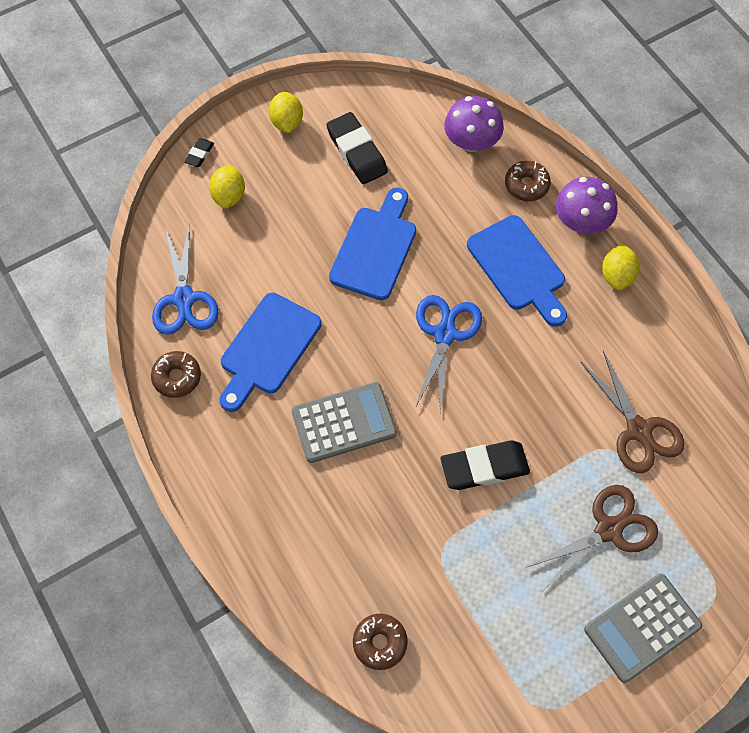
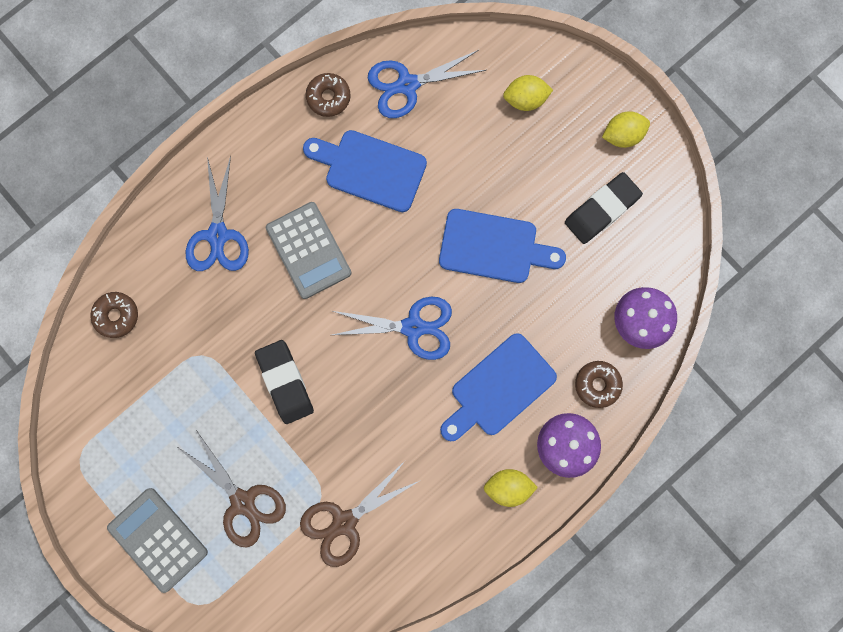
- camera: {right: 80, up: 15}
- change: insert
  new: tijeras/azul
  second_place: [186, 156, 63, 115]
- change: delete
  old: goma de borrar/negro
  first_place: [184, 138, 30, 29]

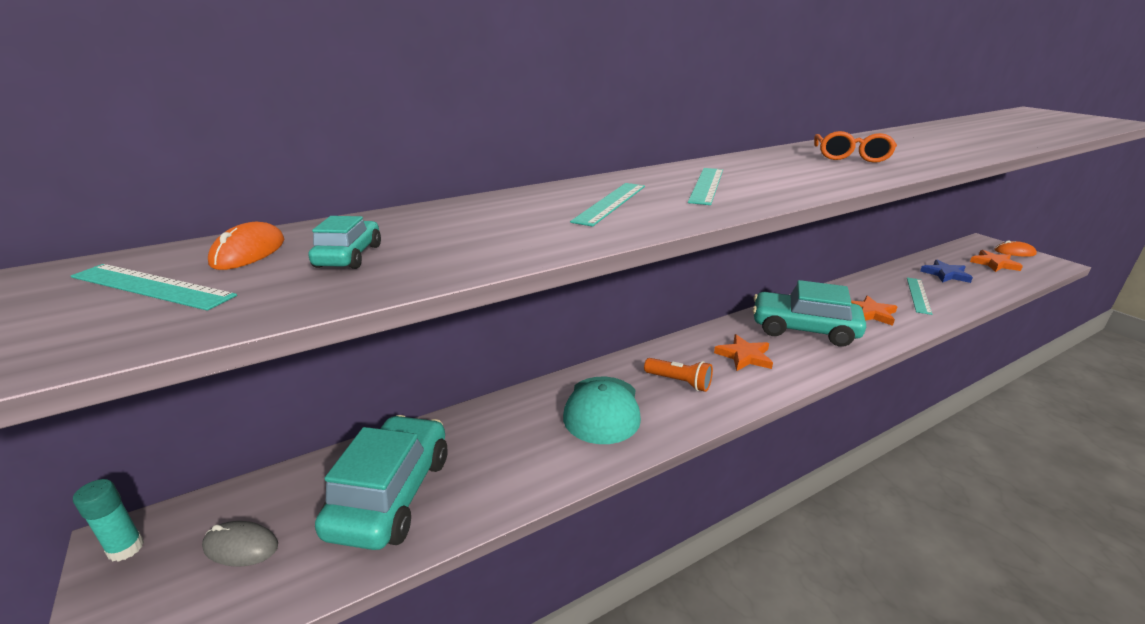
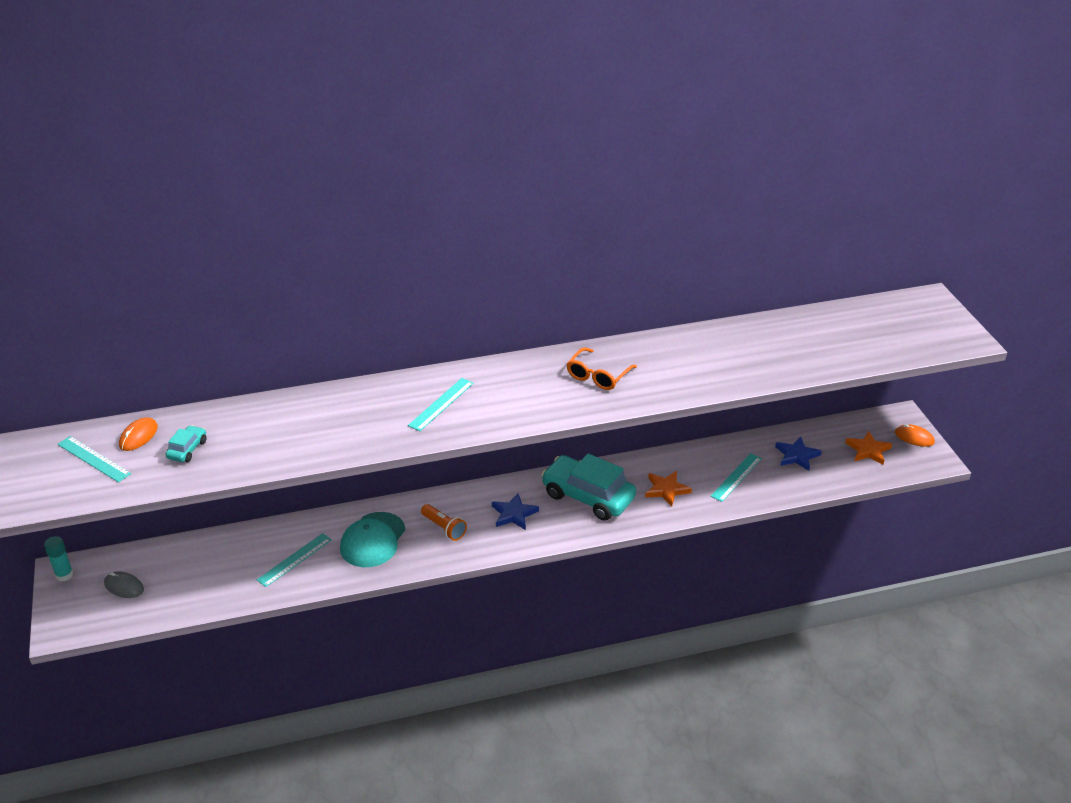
- camera: {right: 15, up: 10}
- change: move
  old: regla/turquesa
  first_place: [570, 183, 75, 44]
  second_place: [257, 533, 75, 54]
- change: recolor
  old: estrella/naranja
  new: estrella/azul
  first_place: [714, 334, 59, 37]
  second_place: [492, 493, 47, 37]
- change: delete
  old: coche/turquesa
  first_place: [315, 415, 132, 135]

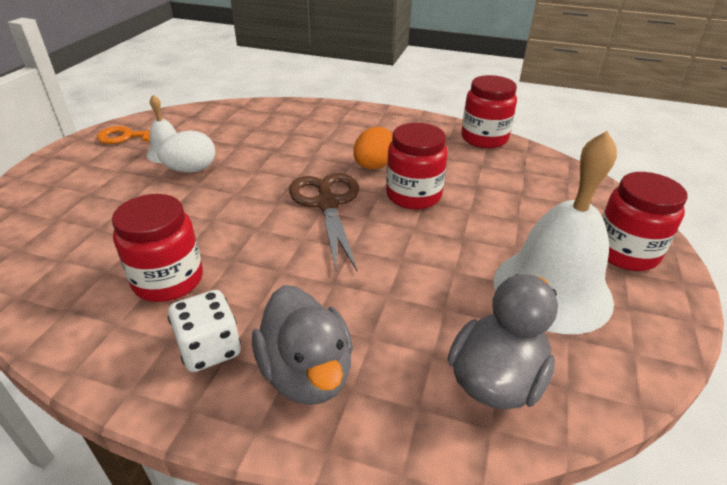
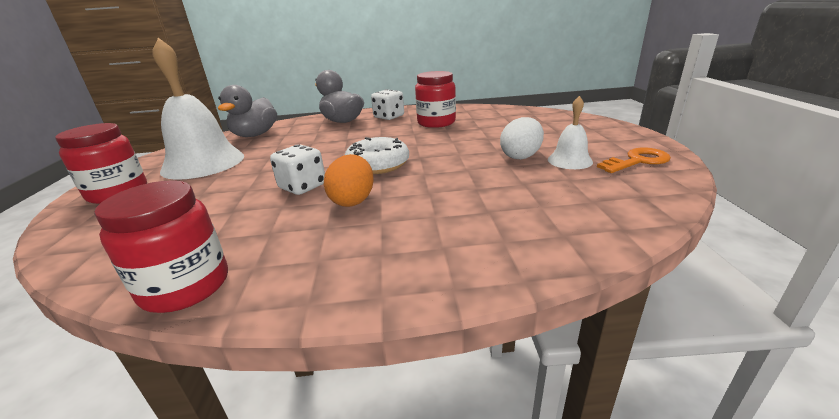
- camera: {right: 160, up: -10}
- change: replace
  old: tarro/rojo
  new: dado/blanco
  first_place: [386, 123, 62, 87]
  second_place: [270, 144, 55, 51]
- change: replace
  old: tijeras/marrón
  new: rosquilla/blanco
  first_place: [289, 173, 70, 98]
  second_place: [345, 137, 64, 37]

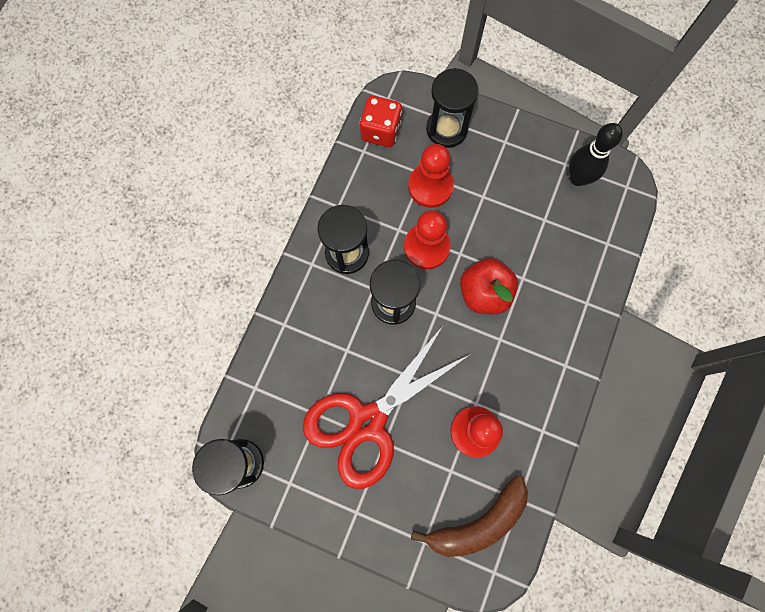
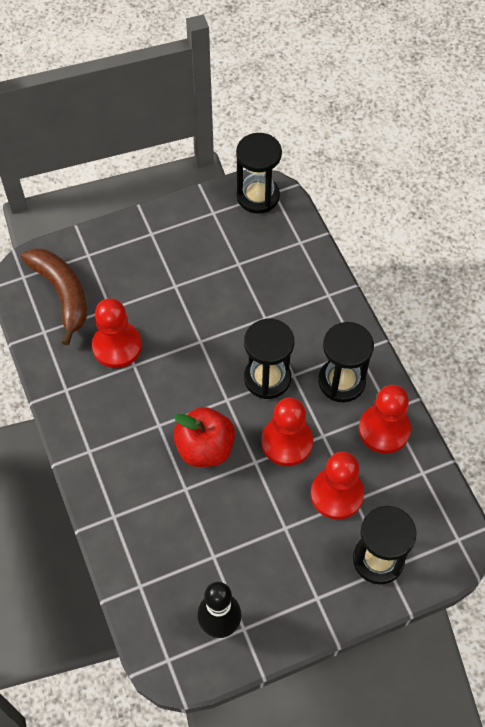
- camera: {right: 135, up: -15}
- change: rotate
  old: plátano/marrón
  first_place: [411, 476, 117, 81]
  second_place: [21, 248, 66, 97]
  degrees: 135
- change: insert
  new: peón/rojo
  second_place: [359, 385, 52, 69]
- change: delete
  old: tijeras/rojo
  first_place: [302, 326, 169, 163]
- change: delete
  old: dado/rojo
  first_place: [360, 96, 42, 51]

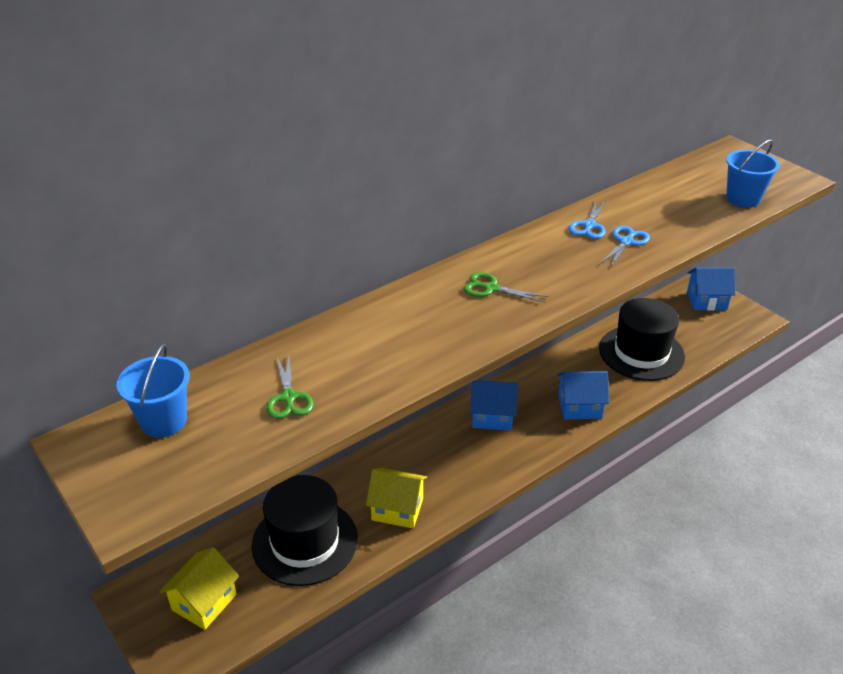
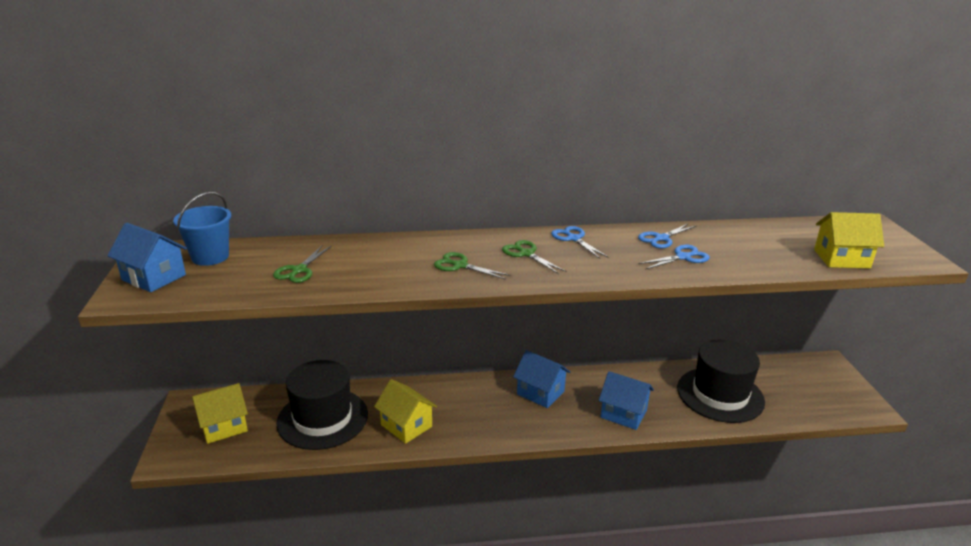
- camera: {right: 30, up: -10}
- change: move
  old: casa/azul
  first_place: [687, 267, 49, 44]
  second_place: [108, 223, 79, 69]
- change: insert
  new: tijeras/verde
  second_place: [434, 252, 77, 28]
- change: insert
  new: tijeras/azul
  second_place: [551, 226, 58, 33]
- change: replace
  old: balde/azul
  new: casa/amarillo
  first_place: [726, 139, 54, 68]
  second_place: [814, 212, 70, 57]

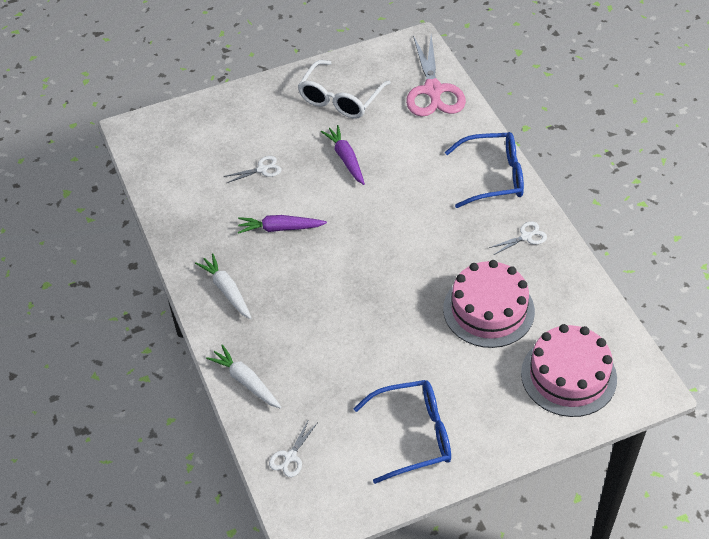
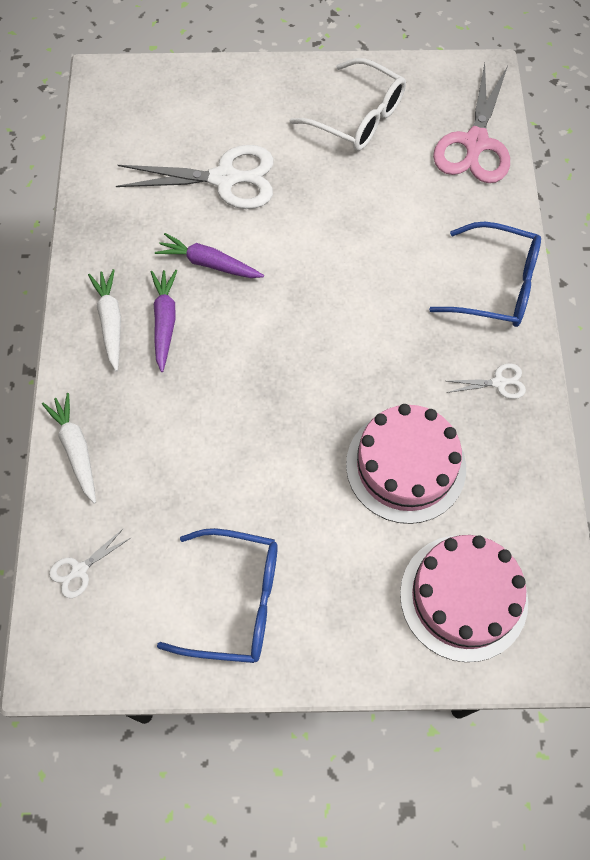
- camera: {right: 20, up: 15}
- change: resize
  old: tijeras/blanco
  first_place: [224, 156, 57, 27]
  second_place: [116, 145, 158, 64]
  factor: 2.2
- change: move
  old: zanahoria/morado
  first_place: [321, 125, 44, 60]
  second_place: [151, 270, 26, 102]
- change: rotate
  old: gafas/blanco
  first_place: [298, 60, 93, 58]
  second_place: [290, 58, 116, 93]
  degrees: -105

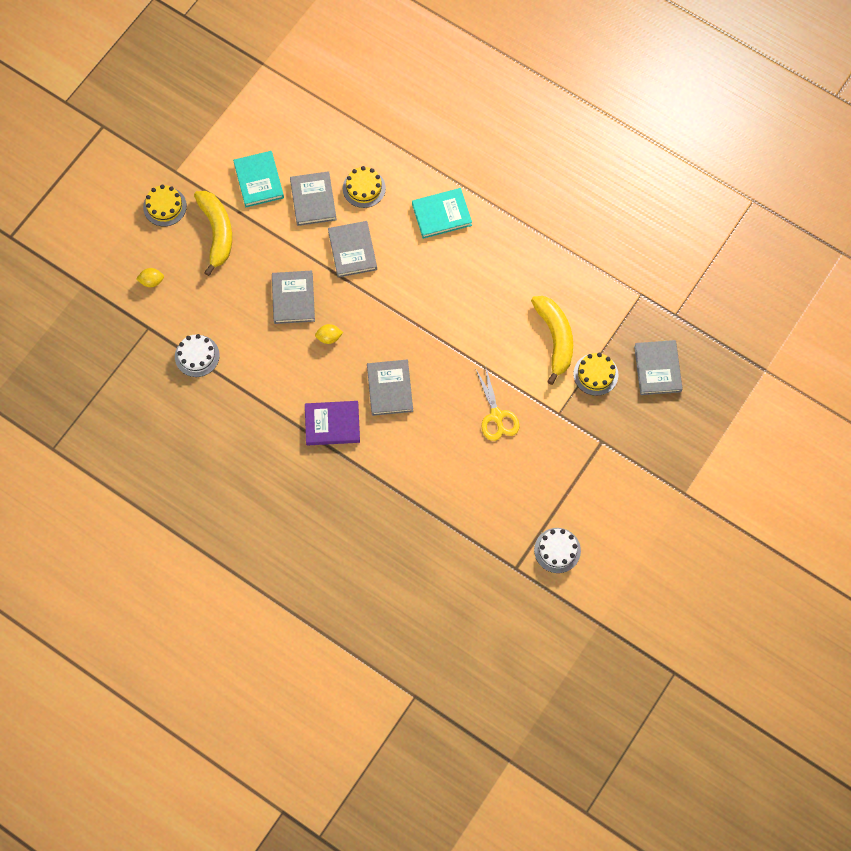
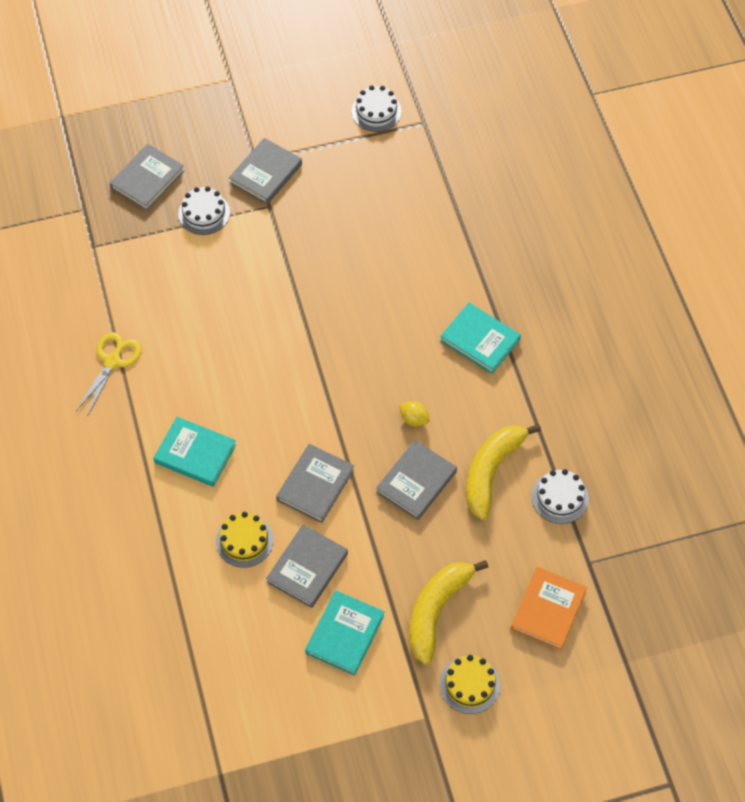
- camera: {right: -140, up: -10}
- change: move
  old: tijeras/amarillo
  first_place: [476, 365, 44, 76]
  second_place: [76, 332, 66, 85]
- change: recolor
  old: tarta/amarillo
  new: tarta/blanco
  first_place: [573, 353, 45, 43]
  second_place: [178, 186, 52, 49]
- change: move
  old: libro/gris
  first_place: [367, 359, 46, 57]
  second_place: [229, 138, 73, 67]
- change: recolor
  old: libro/morado
  new: libro/turquesa
  first_place: [305, 401, 55, 44]
  second_place: [440, 303, 81, 71]
- change: move
  old: plátano/amarillo
  first_place: [531, 296, 42, 89]
  second_place: [466, 424, 75, 96]
- change: replace
  old: limón/amarillo
  new: libro/naranja
  first_place: [136, 268, 28, 19]
  second_place: [511, 567, 76, 84]

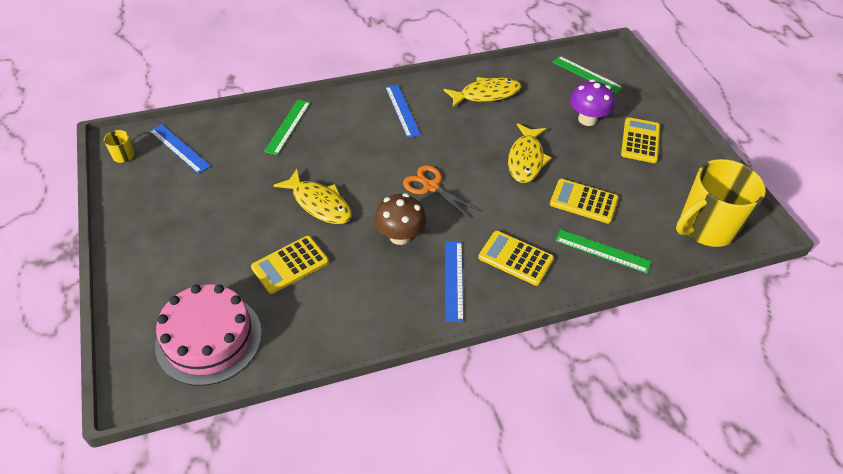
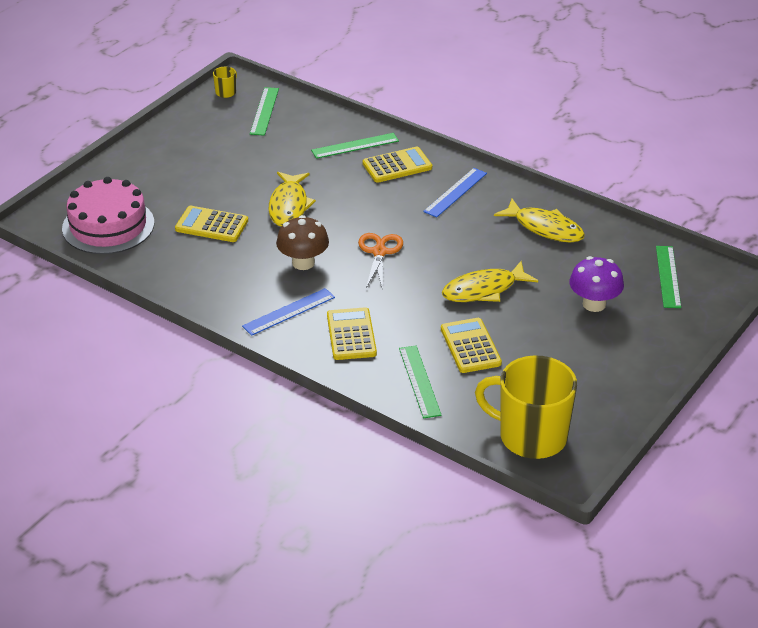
- camera: {right: 55, up: -10}
- change: recolor
  old: regla/azul
  new: regla/verde
  first_place: [149, 124, 62, 50]
  second_place: [250, 87, 29, 49]
- change: move
  old: calculadora/amarillo
  first_place: [621, 117, 39, 46]
  second_place: [363, 147, 69, 36]

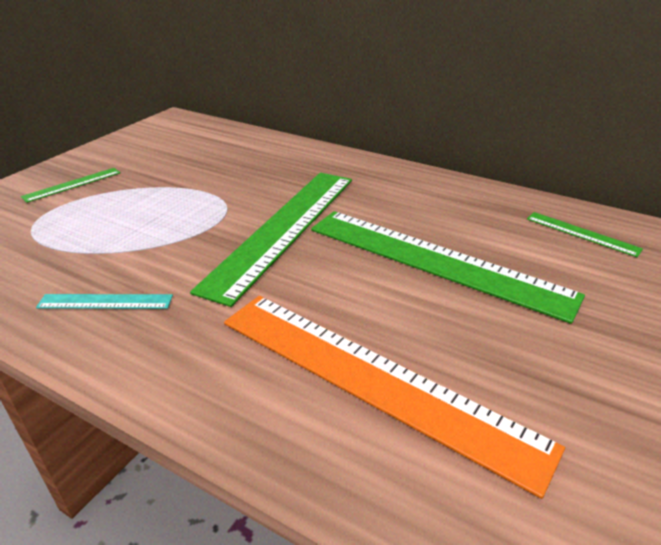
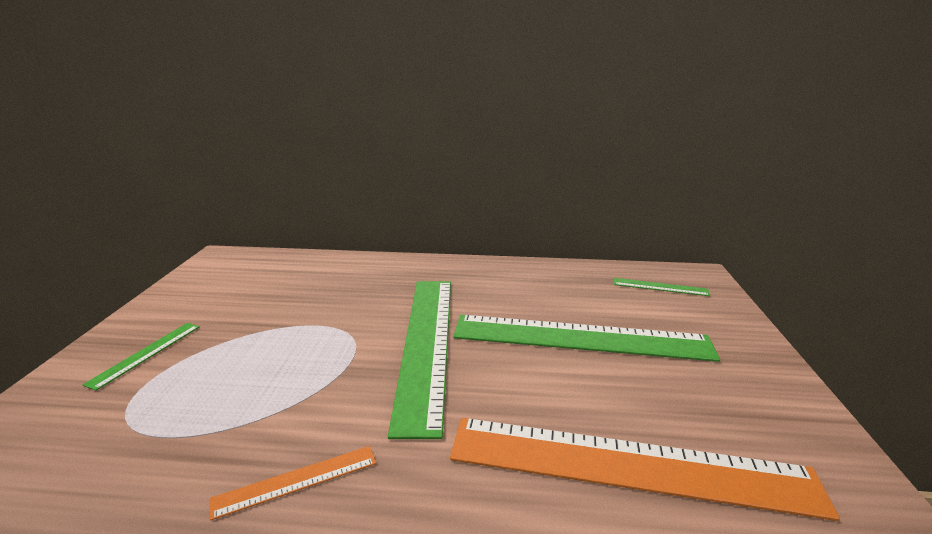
- camera: {right: -25, up: -10}
- change: recolor
  old: regla/turquesa
  new: regla/naranja
  first_place: [36, 294, 137, 15]
  second_place: [210, 446, 166, 75]

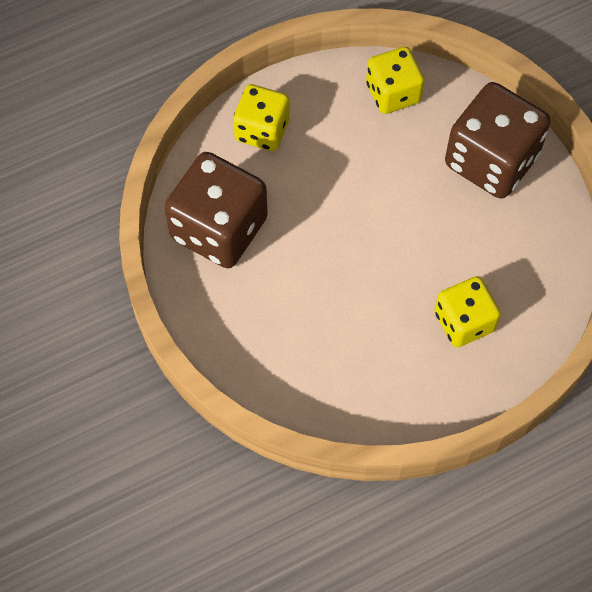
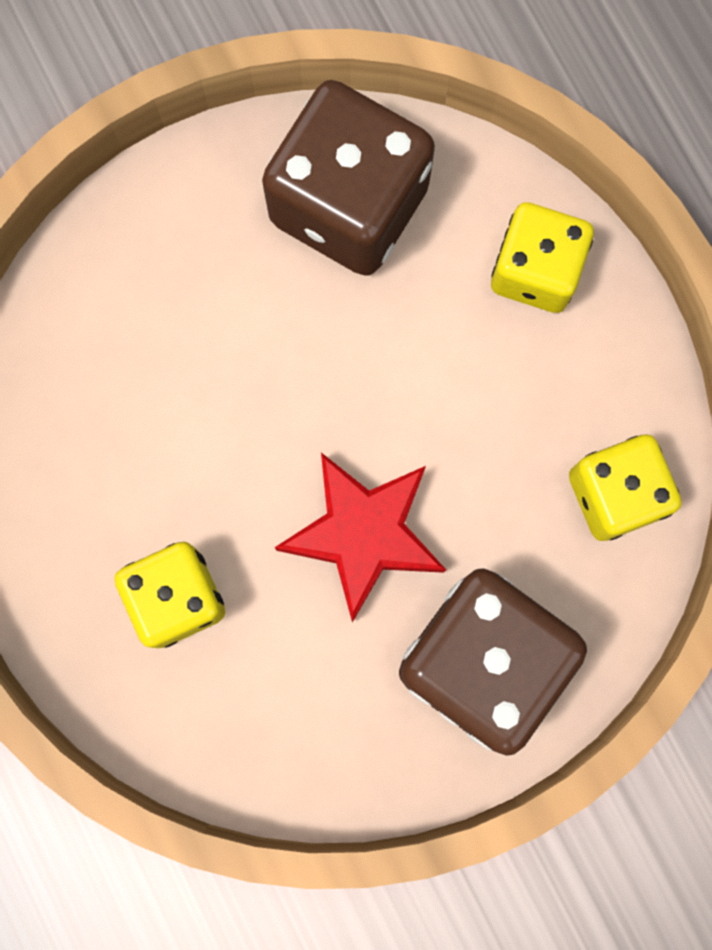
- camera: {right: 90, up: 15}
- change: insert
  new: estrella/rojo
  second_place: [275, 453, 171, 169]

